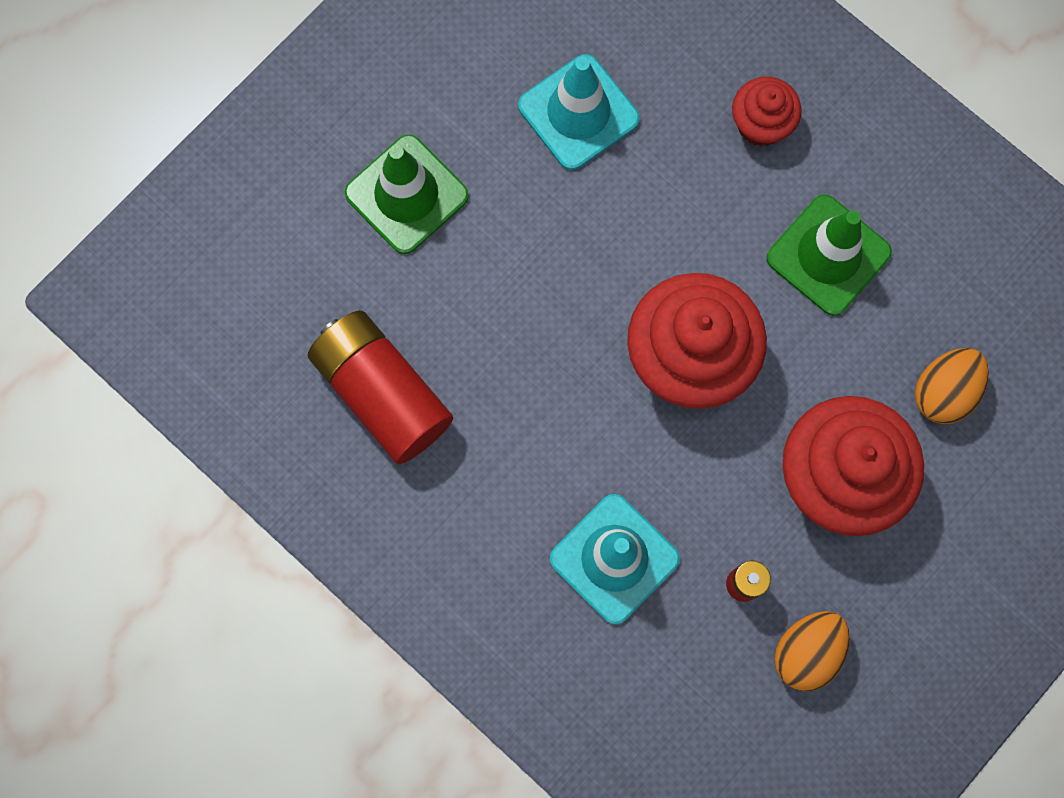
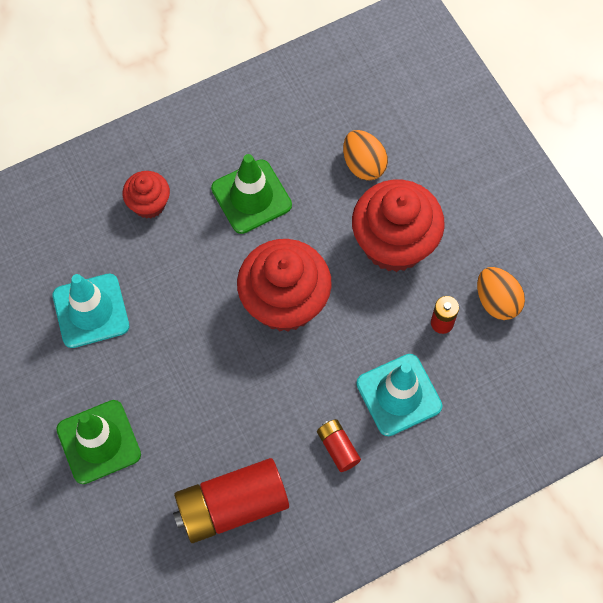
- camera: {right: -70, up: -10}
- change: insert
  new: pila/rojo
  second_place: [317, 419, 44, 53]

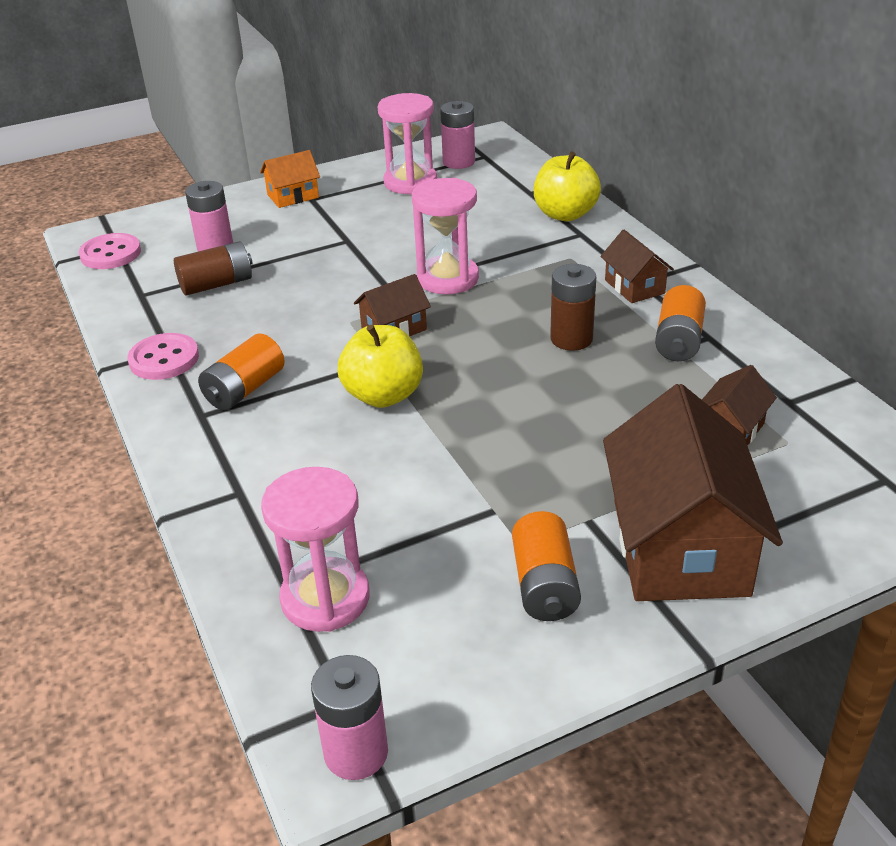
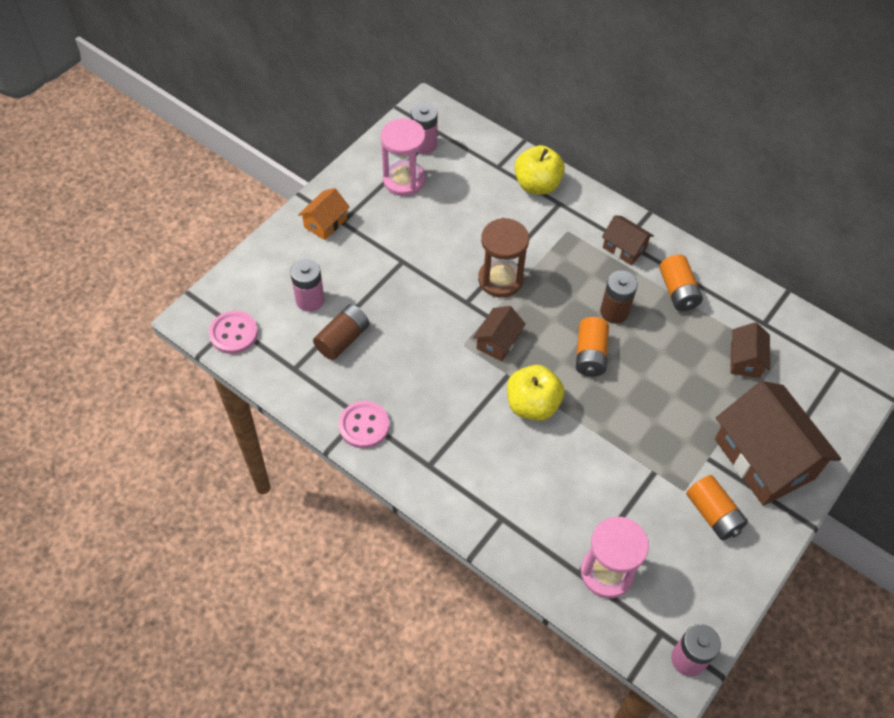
- camera: {right: -30, up: 20}
- change: recolor
  old: reloj de arena/rosa
  new: reloj de arena/marrón
  first_place: [412, 178, 67, 116]
  second_place: [478, 218, 51, 80]
- change: move
  old: pila/naranja
  first_place: [198, 334, 87, 77]
  second_place: [576, 317, 33, 60]

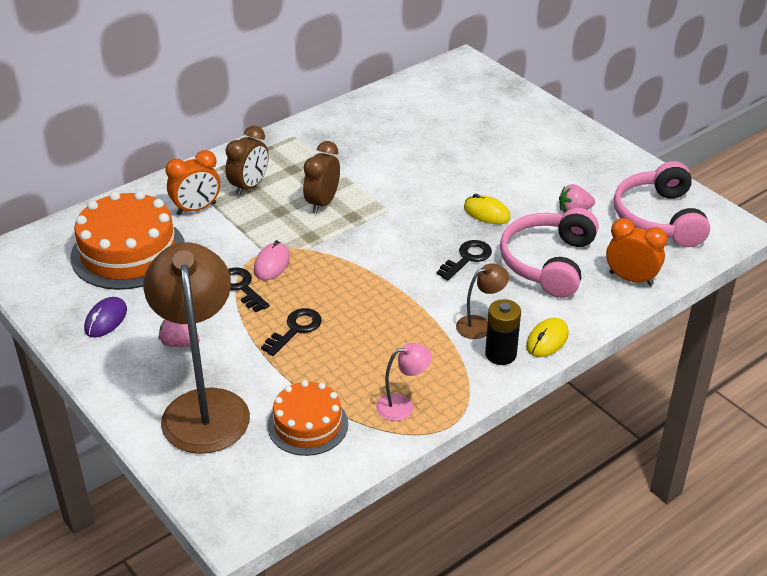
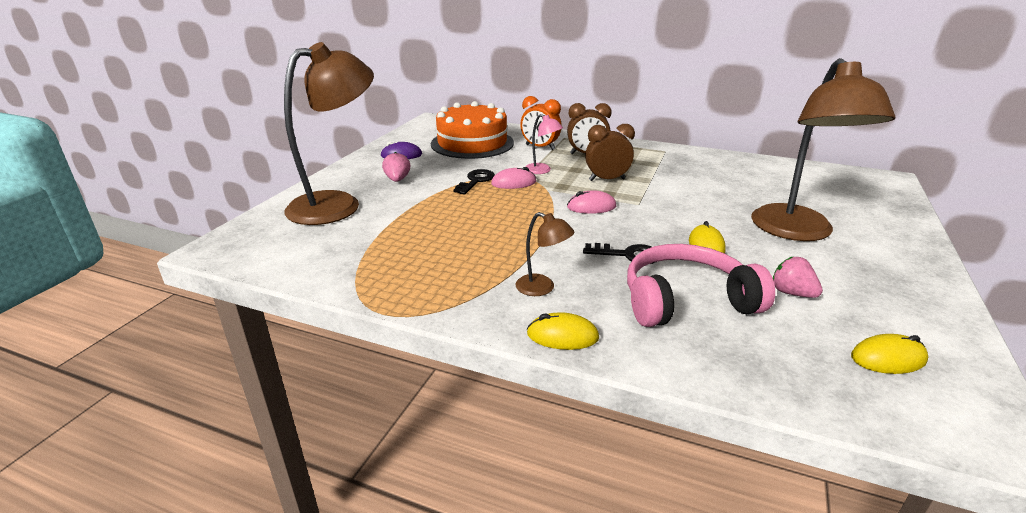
- camera: {right: 60, up: -10}
- change: move
  old: lámpara/rosa
  first_place: [376, 343, 56, 78]
  second_place: [525, 114, 38, 60]
- change: insert
  new: ratón/rosa
  second_place: [567, 191, 49, 23]
- change: insert
  new: lámpara/marrón
  second_place: [751, 58, 144, 183]
- change: replace
  old: auriculares/rosa
  new: ratón/amarillo
  first_place: [614, 161, 96, 86]
  second_place: [851, 334, 77, 40]
- change: delete
  old: llave/negro
  first_place: [261, 308, 61, 48]
- change: delete
  old: tarta/naranja
  first_place: [267, 380, 81, 76]
- change: delete
  old: pila/negro
  first_place: [485, 299, 36, 66]
- change: delete
  old: despertador/naranja
  first_place: [606, 218, 61, 68]

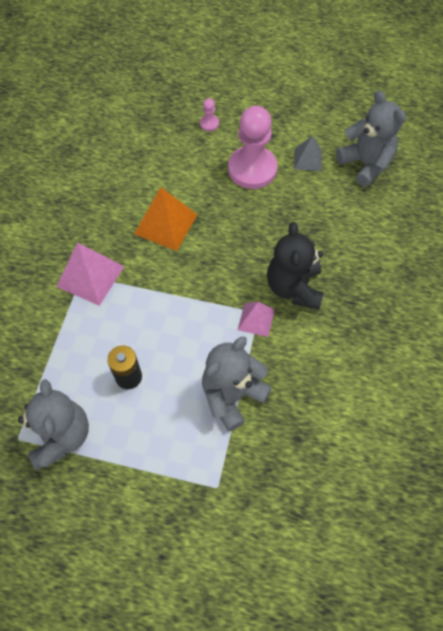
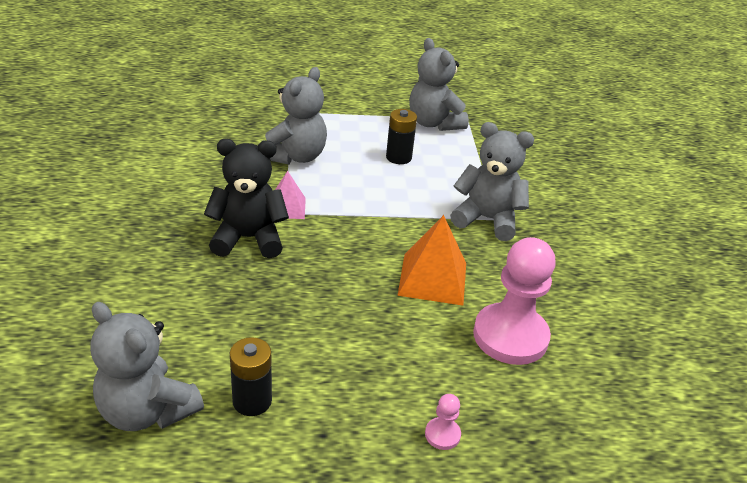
- camera: {right: 160, up: -25}
- change: rotate
  old: osito/negro
  first_place: [267, 222, 57, 88]
  second_place: [204, 139, 85, 119]
  degrees: -75
- change: replace
  old: pirámide/gris
  new: pila/negro
  first_place: [294, 136, 28, 35]
  second_place: [230, 337, 42, 79]
- change: replace
  old: pirámide/rosa
  new: osito/gris
  first_place: [56, 242, 69, 64]
  second_place: [450, 122, 84, 119]
- change: move
  old: peón/rosa
  first_place: [228, 106, 49, 83]
  second_place: [473, 237, 83, 128]

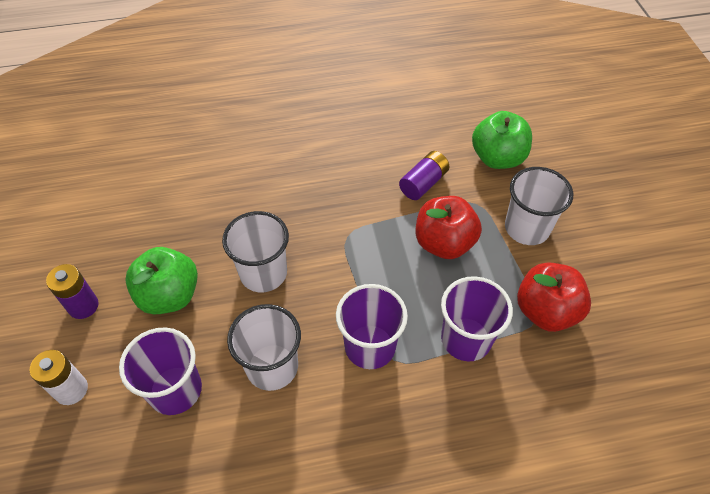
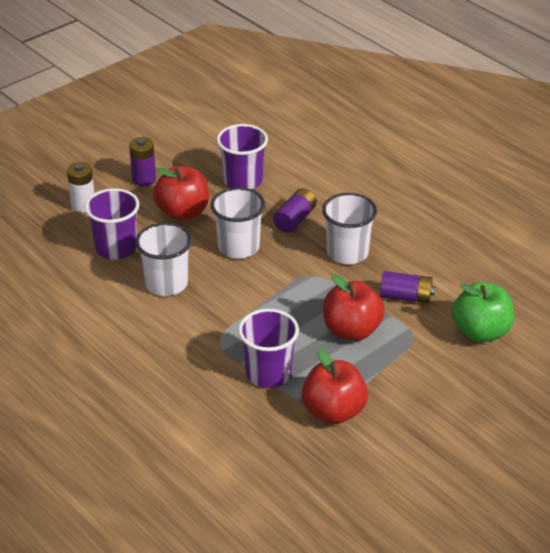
- camera: {right: 60, up: -15}
- change: recolor
  old: manzana/verde
  new: manzana/rojo
  first_place: [125, 247, 73, 67]
  second_place: [153, 166, 56, 55]
- change: move
  old: vaso/morado
  first_place: [336, 284, 72, 85]
  second_place: [217, 124, 51, 65]
- change: insert
  new: pila/morado
  second_place: [273, 188, 44, 45]
- change: move
  old: vaso/blanco
  first_place: [505, 167, 68, 78]
  second_place: [322, 193, 55, 71]

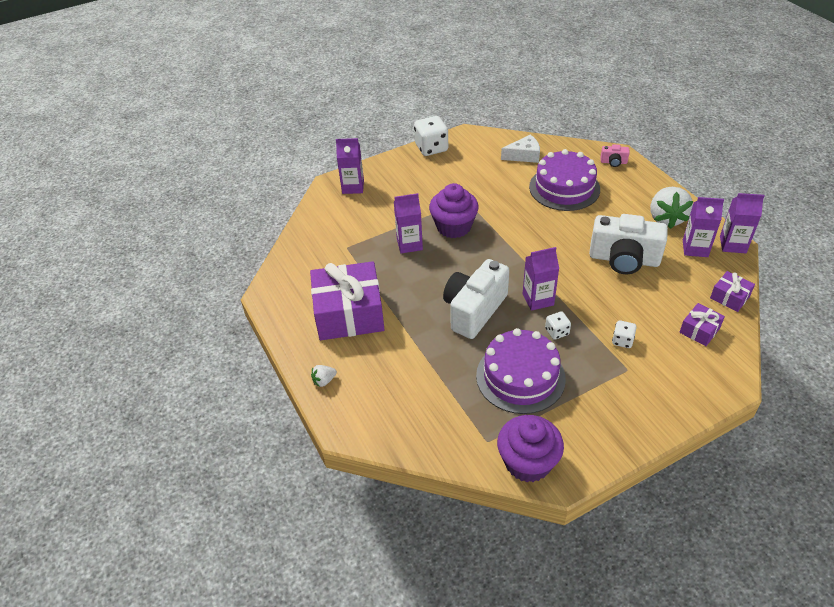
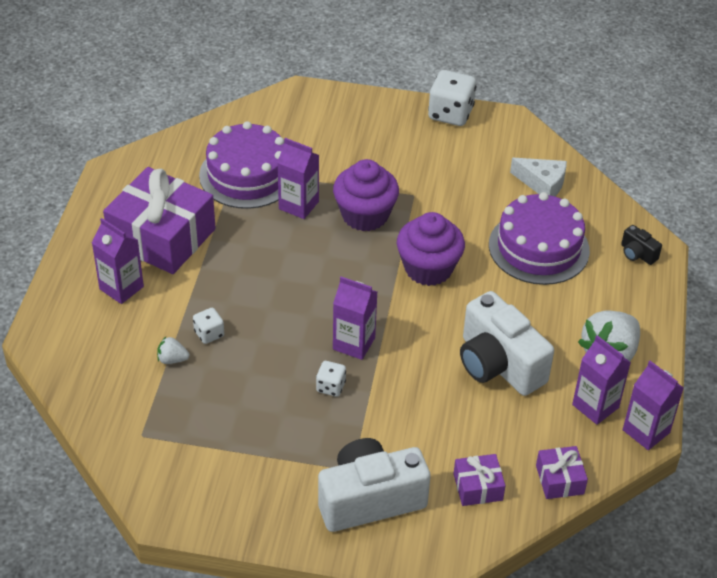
- camera: {right: 35, up: 0}
- change: move
  old: cartón de leche/morado
  first_place: [336, 138, 28, 56]
  second_place: [92, 218, 52, 86]
- change: move
  old: fresa/blanco
  first_place: [311, 365, 26, 22]
  second_place: [157, 337, 32, 27]
- change: move
  old: dado/blanco
  first_place: [612, 320, 25, 28]
  second_place: [193, 308, 31, 36]
- change: move
  old: tarta/morado
  first_place: [476, 328, 90, 86]
  second_place: [199, 121, 85, 88]
- change: move
  old: cámara/blanco
  first_place: [443, 259, 67, 80]
  second_place: [318, 438, 113, 94]
- change: move
  old: magdalena/morado
  first_place: [497, 415, 67, 67]
  second_place: [397, 212, 68, 74]
- change: recolor
  old: cámara/rosa
  new: cámara/negro
  first_place: [601, 144, 29, 23]
  second_place: [621, 225, 41, 40]

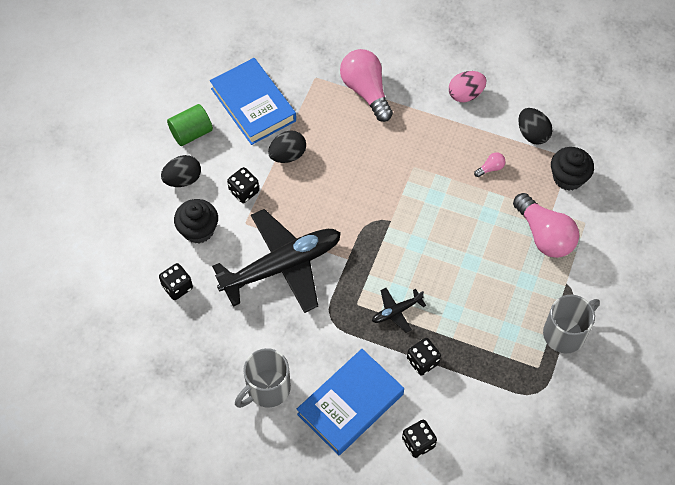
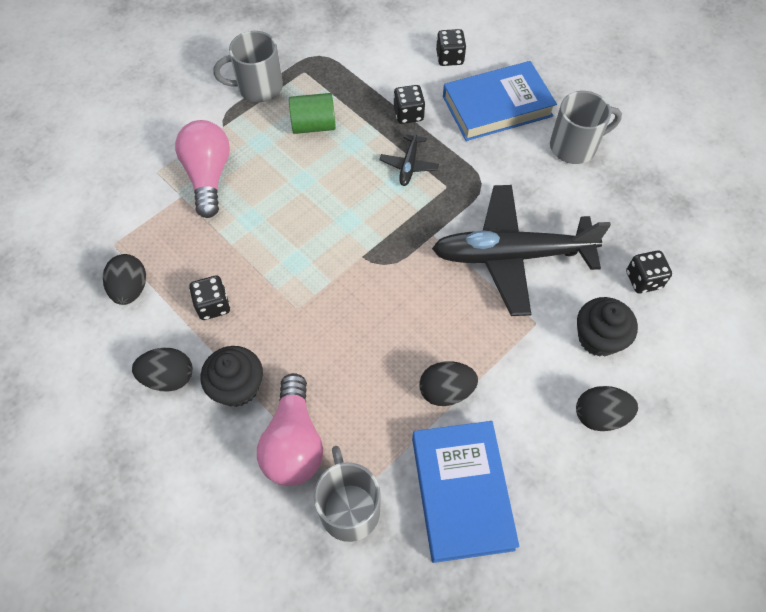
- camera: {right: -155, up: 0}
- change: recolor
  old: huevo/rosa
  new: huevo/negro
  first_place: [449, 71, 37, 31]
  second_place: [132, 348, 60, 44]
- change: move
  old: dado/negro
  first_place: [227, 167, 32, 36]
  second_place: [189, 276, 41, 44]
- change: move
  old: magdalena/negro
  first_place: [551, 147, 43, 44]
  second_place: [200, 346, 63, 61]
- change: move
  old: cilindro/verde
  first_place: [167, 104, 46, 42]
  second_place: [289, 93, 47, 41]
- change: insert
  new: taza/gris
  second_place: [314, 446, 67, 96]
- change: rotate
  old: avión/negro
  first_place: [372, 288, 54, 45]
  second_place: [380, 126, 59, 60]
  degrees: 105
- change: delete
  old: bombilla/rosa
  first_place: [474, 152, 31, 25]

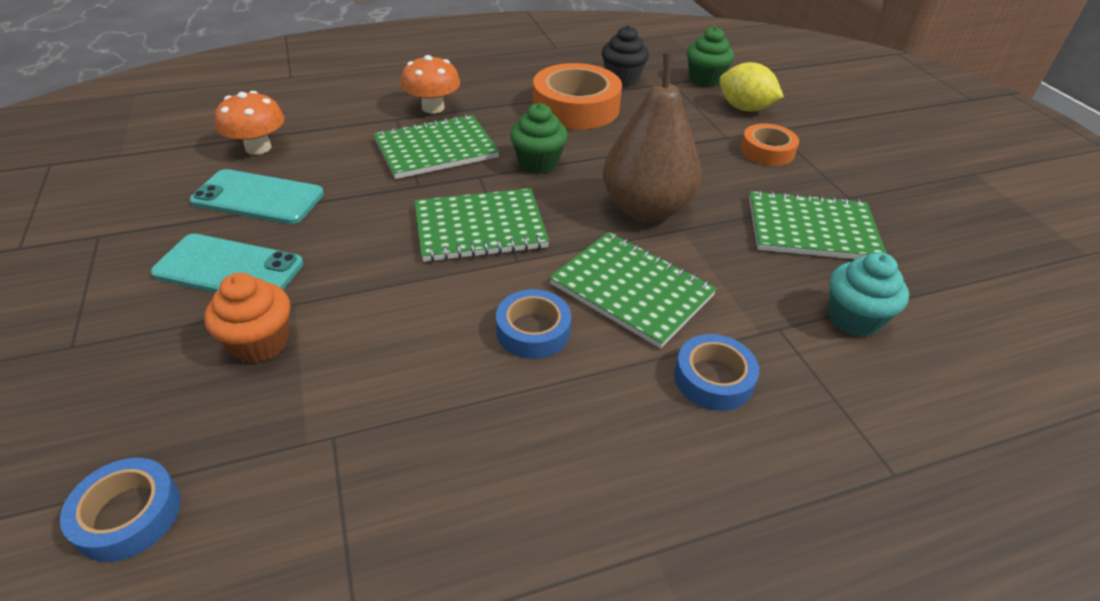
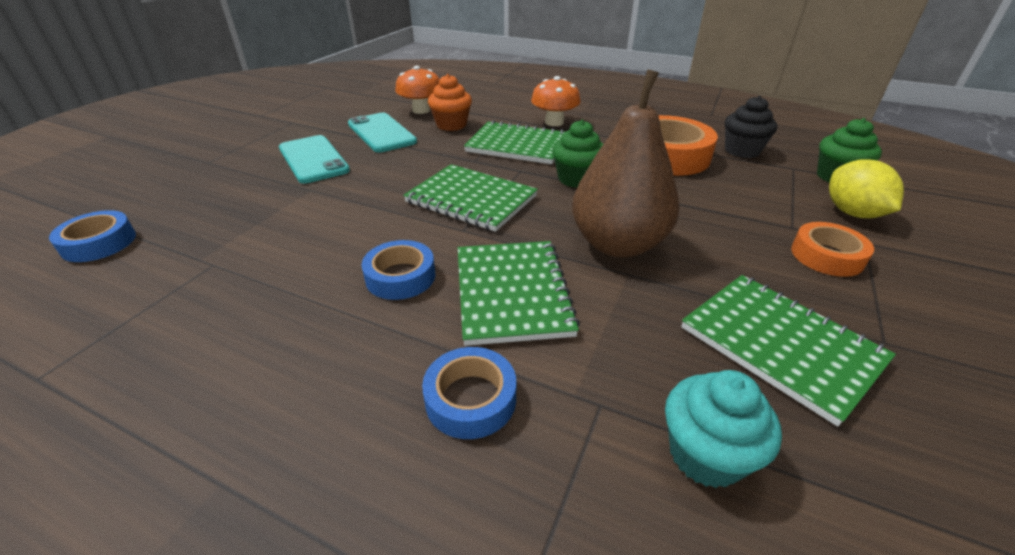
- camera: {right: 45, up: -5}
- change: move
  old: magdalena/naranja
  first_place: [204, 273, 86, 90]
  second_place: [428, 74, 44, 57]

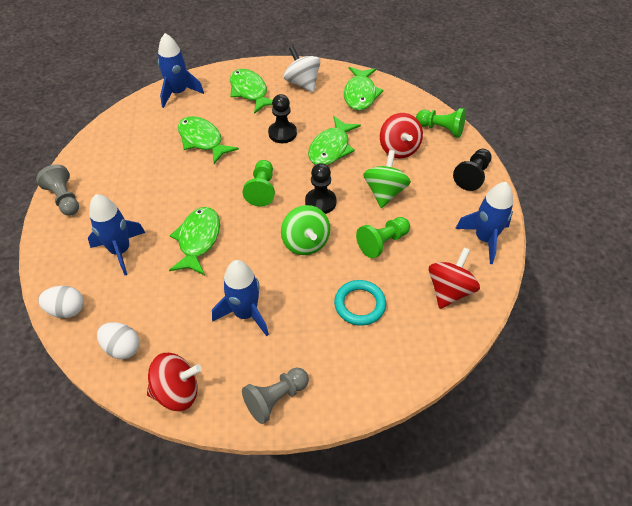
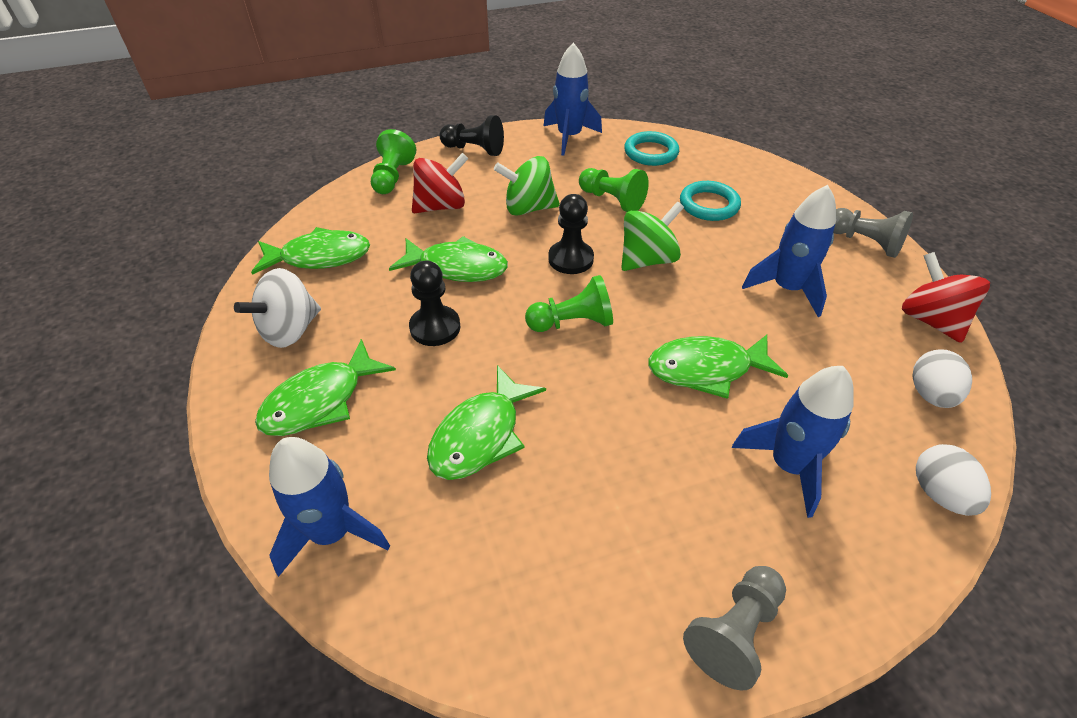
- camera: {right: -105, up: -5}
- change: replace
  old: peonza/rojo
  new: anillo/turquesa
  first_place: [429, 247, 51, 62]
  second_place: [624, 131, 55, 35]

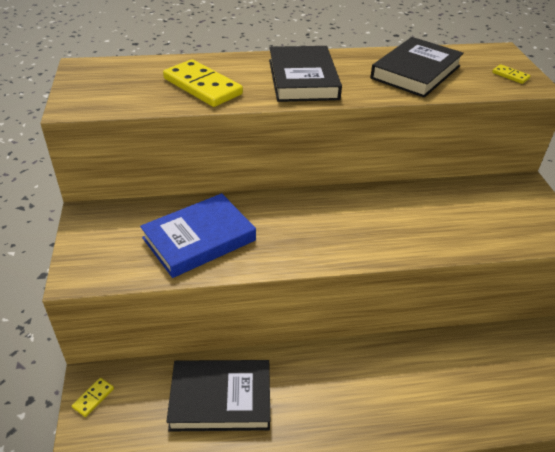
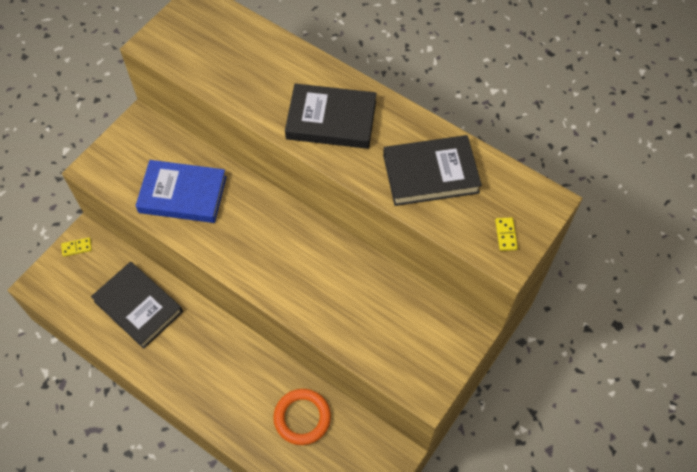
- camera: {right: 45, up: 20}
- change: insert
  new: anillo/naranja
  second_place: [273, 389, 58, 56]
- change: rotate
  old: libro/negro
  first_place: [269, 46, 73, 56]
  second_place: [285, 83, 91, 66]
  degrees: 60
- change: delete
  old: ficha de dominó/amarillo
  first_place: [163, 59, 80, 48]

